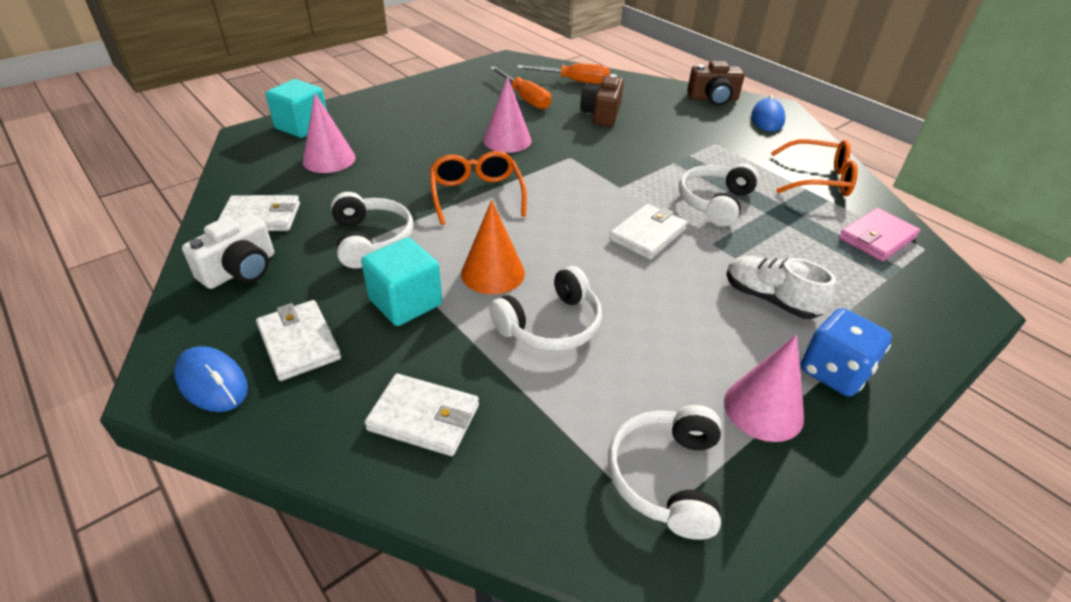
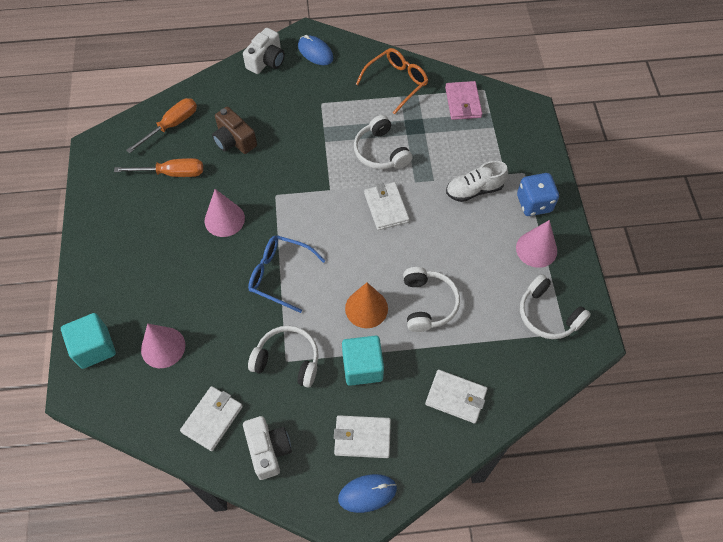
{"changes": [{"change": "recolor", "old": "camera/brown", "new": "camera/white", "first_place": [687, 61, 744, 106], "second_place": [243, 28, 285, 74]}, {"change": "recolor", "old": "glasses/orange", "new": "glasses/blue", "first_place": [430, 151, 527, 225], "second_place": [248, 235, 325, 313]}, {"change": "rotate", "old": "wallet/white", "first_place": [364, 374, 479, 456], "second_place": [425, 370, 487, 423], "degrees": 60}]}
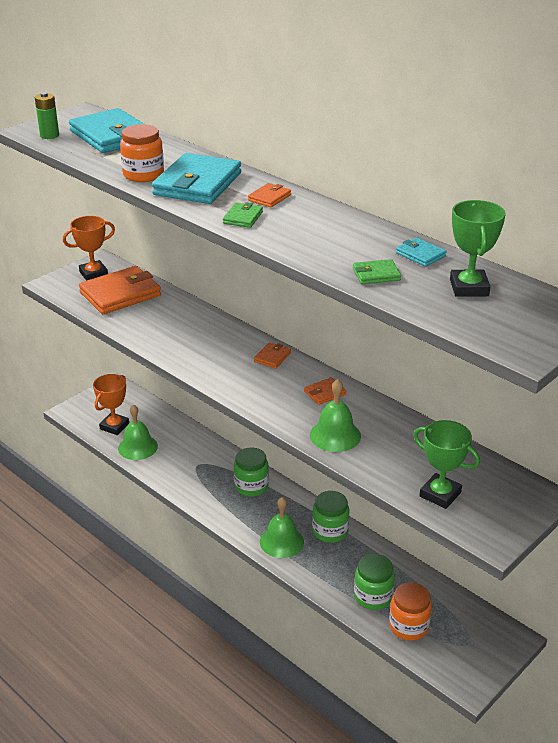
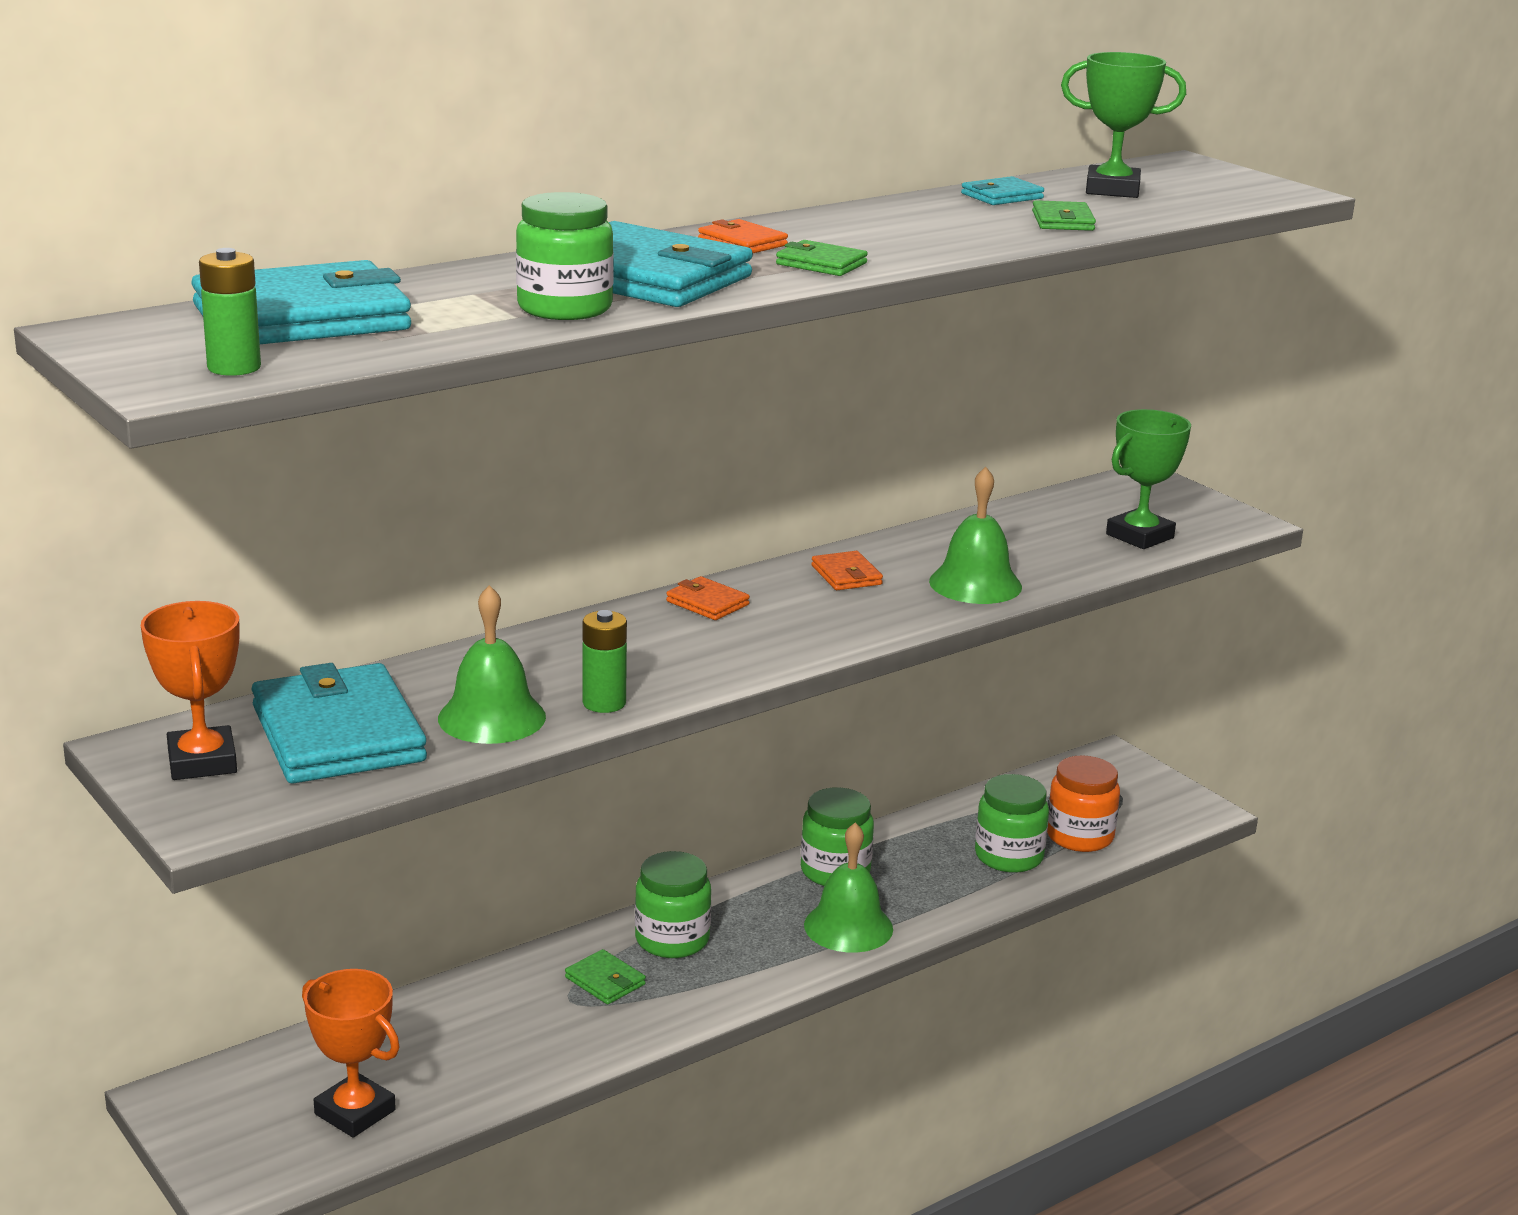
{"changes": [{"change": "recolor", "old": "jar/orange", "new": "jar/green", "first_place": [120, 124, 164, 182], "second_place": [516, 192, 614, 320]}, {"change": "recolor", "old": "wallet/orange", "new": "wallet/turquoise", "first_place": [79, 266, 161, 314], "second_place": [252, 663, 427, 784]}, {"change": "move", "old": "bell/green", "first_place": [118, 404, 158, 460], "second_place": [438, 585, 546, 744]}, {"change": "insert", "new": "battery/green", "second_place": [583, 610, 627, 713]}, {"change": "insert", "new": "wallet/green", "second_place": [565, 949, 646, 1004]}]}
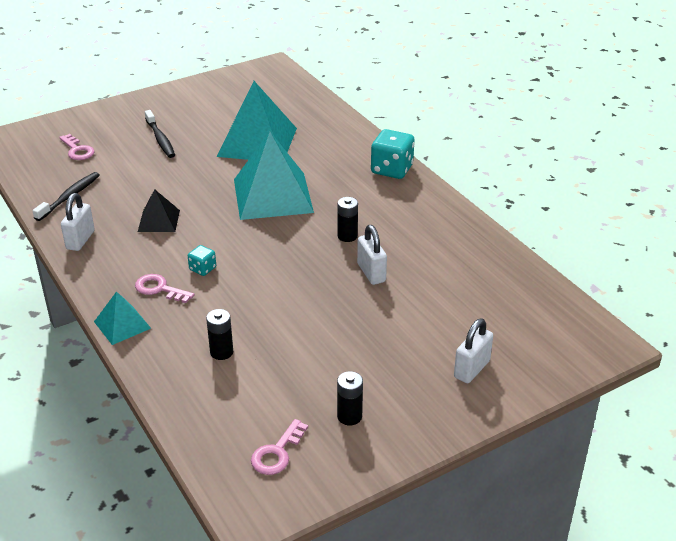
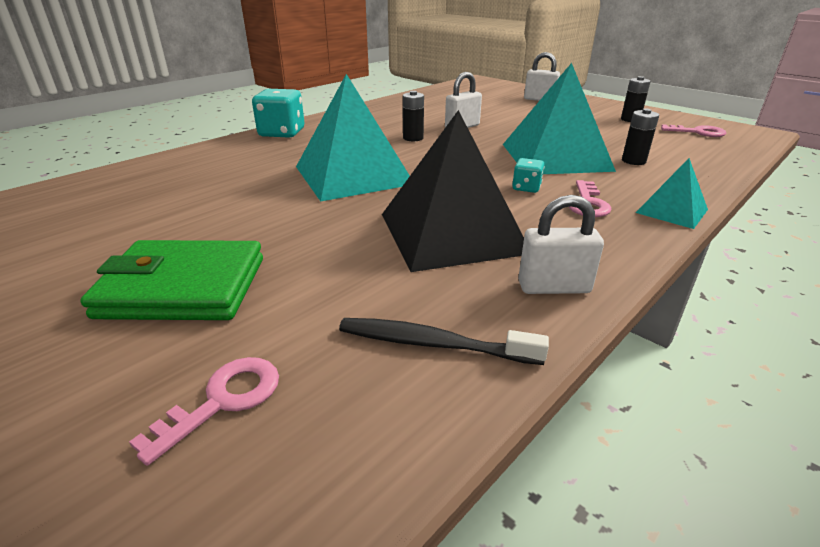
{"changes": [{"change": "move", "old": "pyramid/turquoise", "first_place": [217, 81, 297, 160], "second_place": [503, 63, 616, 174]}, {"change": "replace", "old": "toothbrush/black", "new": "wallet/green", "first_place": [145, 110, 175, 158], "second_place": [80, 240, 263, 320]}, {"change": "resize", "old": "pyramid/black", "first_place": [138, 189, 180, 232], "second_place": [382, 110, 524, 272], "factor": 2.01}]}
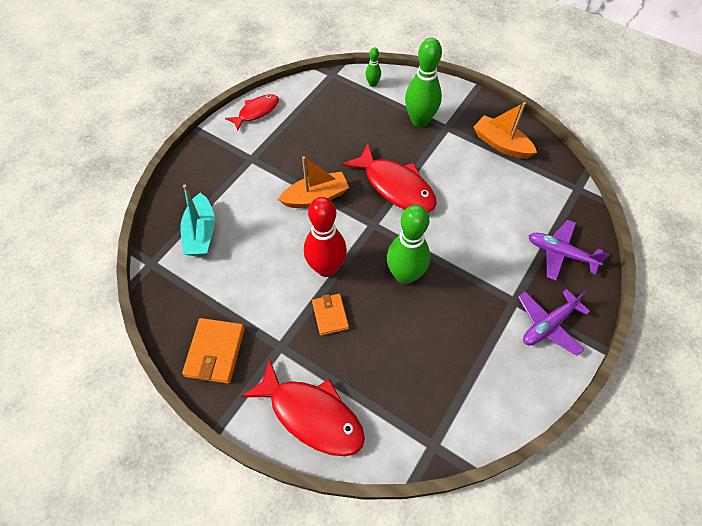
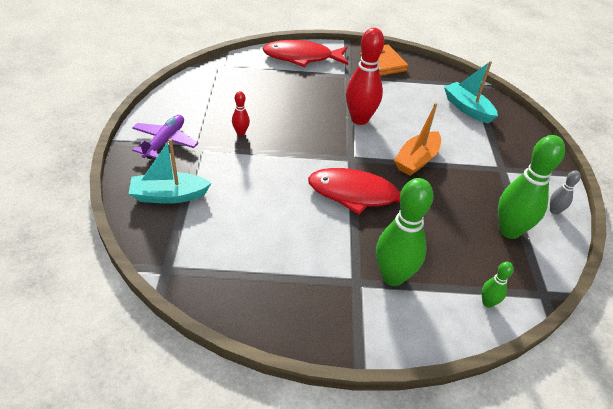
{"changes": [{"change": "replace", "old": "fish/red", "new": "bowling pin/grey", "first_place": [225, 94, 279, 131], "second_place": [550, 170, 581, 215]}, {"change": "delete", "old": "boat/orange", "first_place": [474, 102, 537, 159]}, {"change": "move", "old": "bowling pin/green", "first_place": [387, 205, 430, 284], "second_place": [498, 135, 565, 239]}, {"change": "replace", "old": "plane/purple", "new": "boat/turquoise", "first_place": [528, 220, 609, 281], "second_place": [129, 138, 211, 204]}, {"change": "delete", "old": "wallet/orange", "first_place": [312, 294, 349, 335]}, {"change": "insert", "new": "bowling pin/red", "second_place": [232, 91, 250, 136]}]}
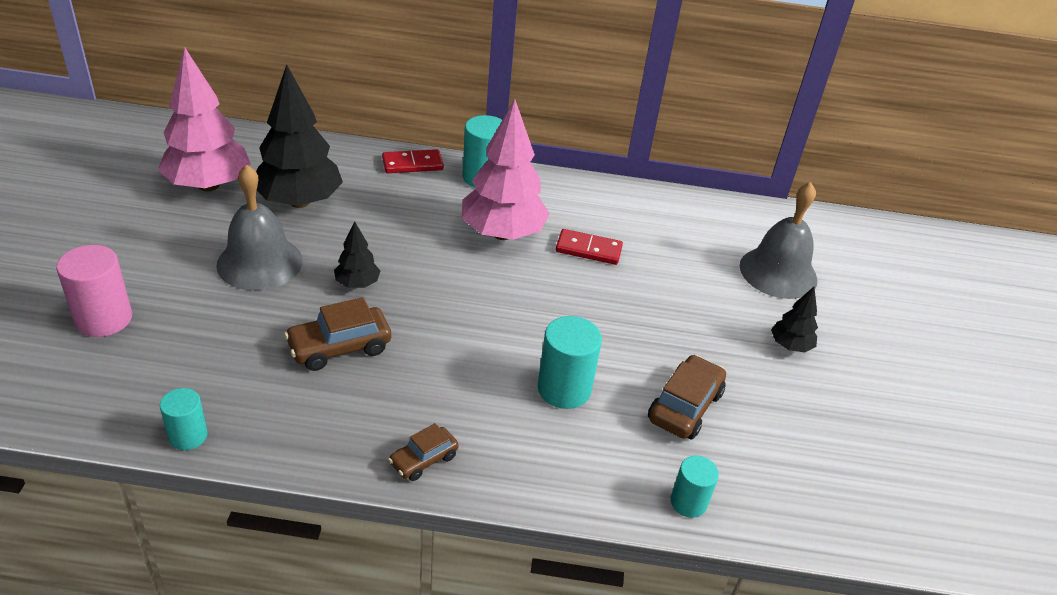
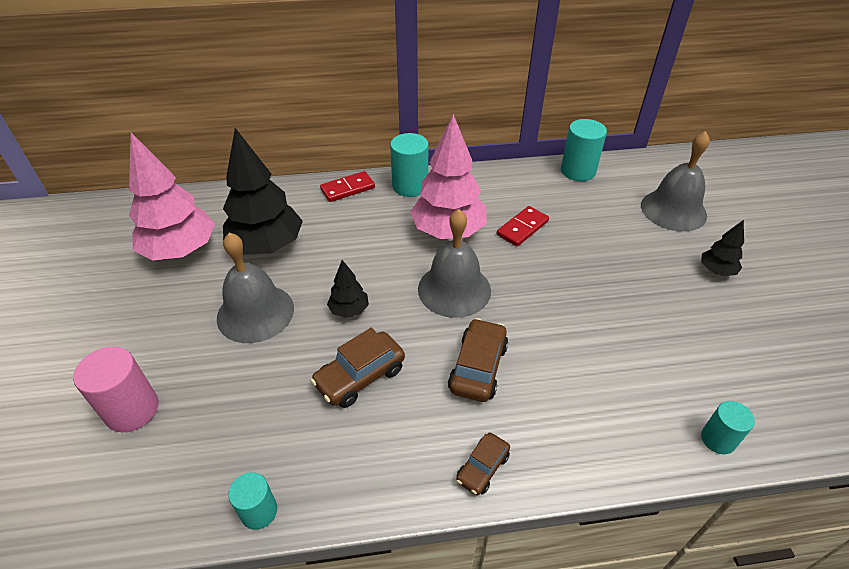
{"changes": [{"change": "rotate", "old": "domino/red", "first_place": [556, 229, 623, 265], "second_place": [496, 206, 549, 247], "degrees": -45}, {"change": "move", "old": "cylinder/turquoise", "first_place": [538, 316, 602, 409], "second_place": [561, 119, 607, 181]}, {"change": "move", "old": "car/brown", "first_place": [648, 355, 726, 440], "second_place": [448, 318, 508, 402]}, {"change": "insert", "new": "bell/grey", "second_place": [418, 209, 491, 318]}]}
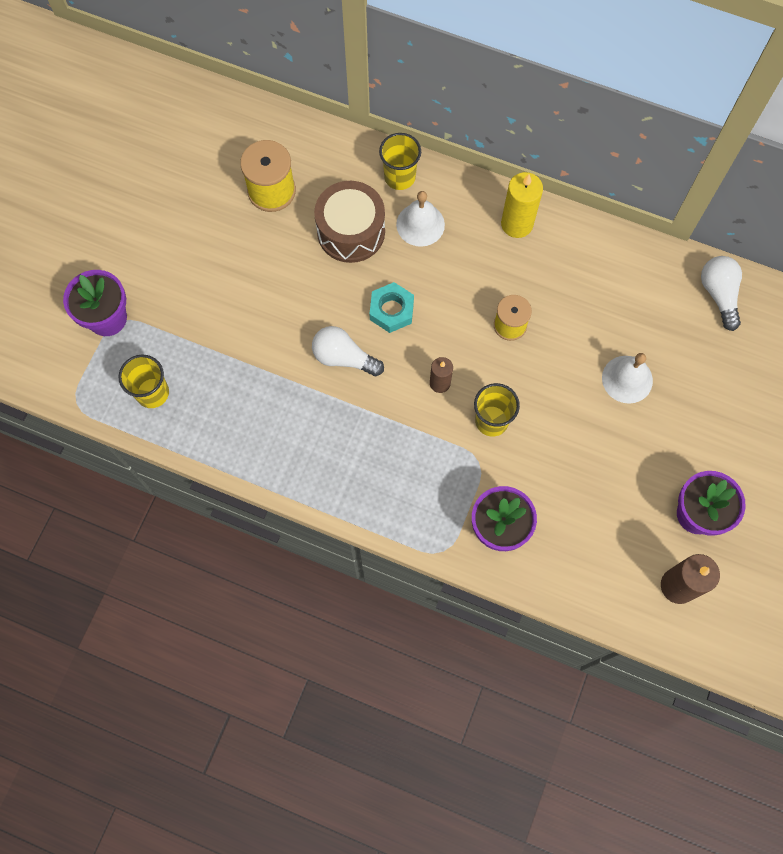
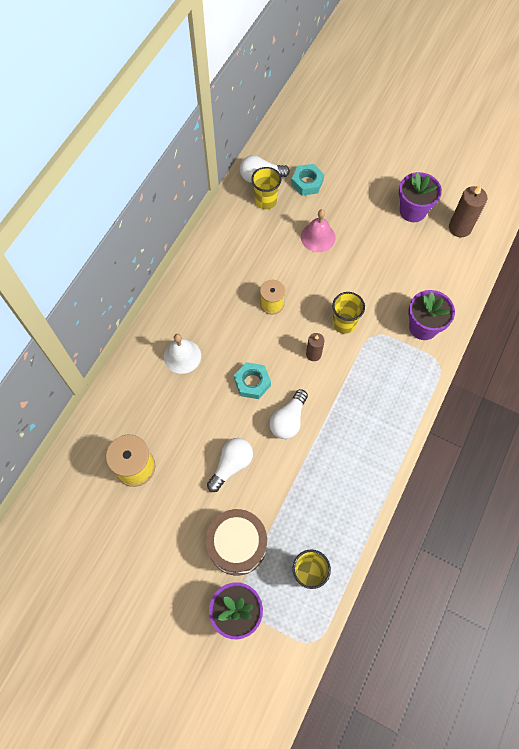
{"changes": [{"change": "move", "old": "cup/yellow", "first_place": [379, 133, 421, 190], "second_place": [251, 167, 281, 209]}, {"change": "delete", "old": "candle/yellow", "first_place": [501, 172, 543, 238]}, {"change": "move", "old": "drum/brown", "first_place": [314, 181, 385, 263], "second_place": [206, 509, 267, 576]}, {"change": "recolor", "old": "bell/white", "new": "bell/pink", "first_place": [602, 353, 653, 404], "second_place": [301, 209, 336, 252]}, {"change": "insert", "new": "nut/turquoise", "second_place": [291, 164, 324, 196]}, {"change": "insert", "new": "light bulb/white", "second_place": [207, 438, 253, 492]}]}
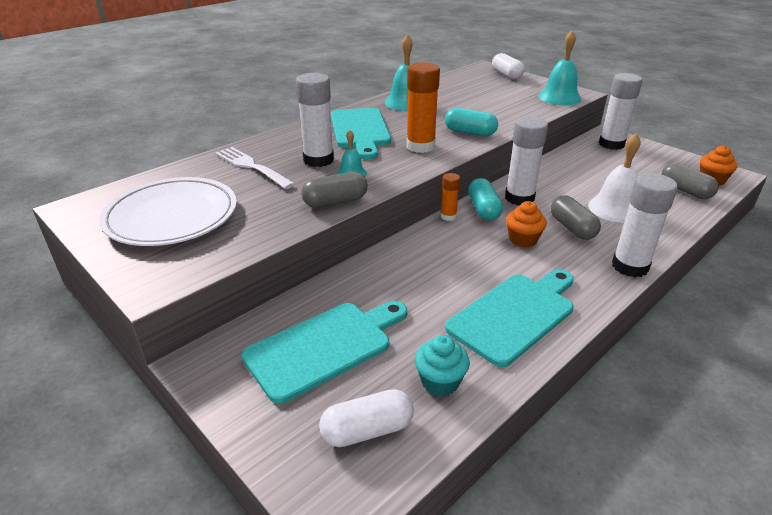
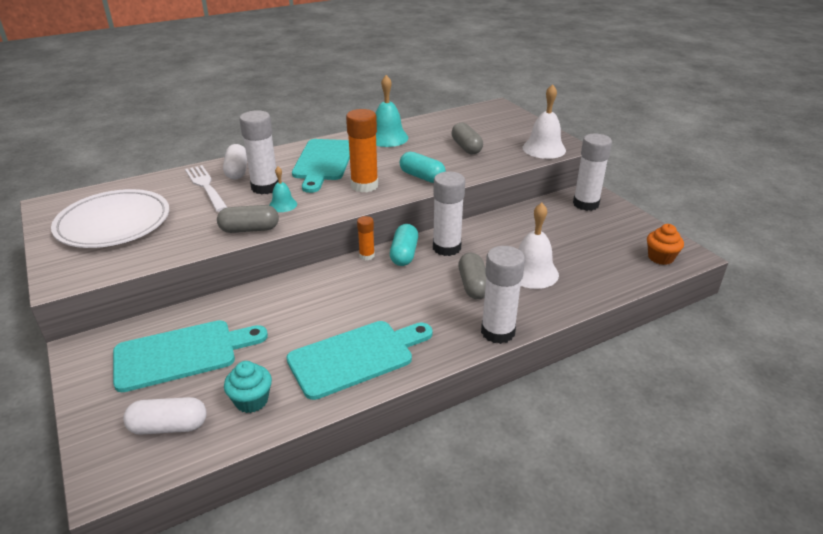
{"changes": [{"change": "recolor", "old": "bell/turquoise", "new": "bell/white", "first_place": [538, 31, 581, 105], "second_place": [522, 84, 566, 159]}, {"change": "move", "old": "capsule/white", "first_place": [492, 53, 525, 79], "second_place": [223, 144, 247, 179]}, {"change": "move", "old": "capsule/grey", "first_place": [661, 163, 719, 199], "second_place": [452, 123, 483, 154]}, {"change": "delete", "old": "cupcake/orange", "first_place": [506, 201, 547, 248]}]}
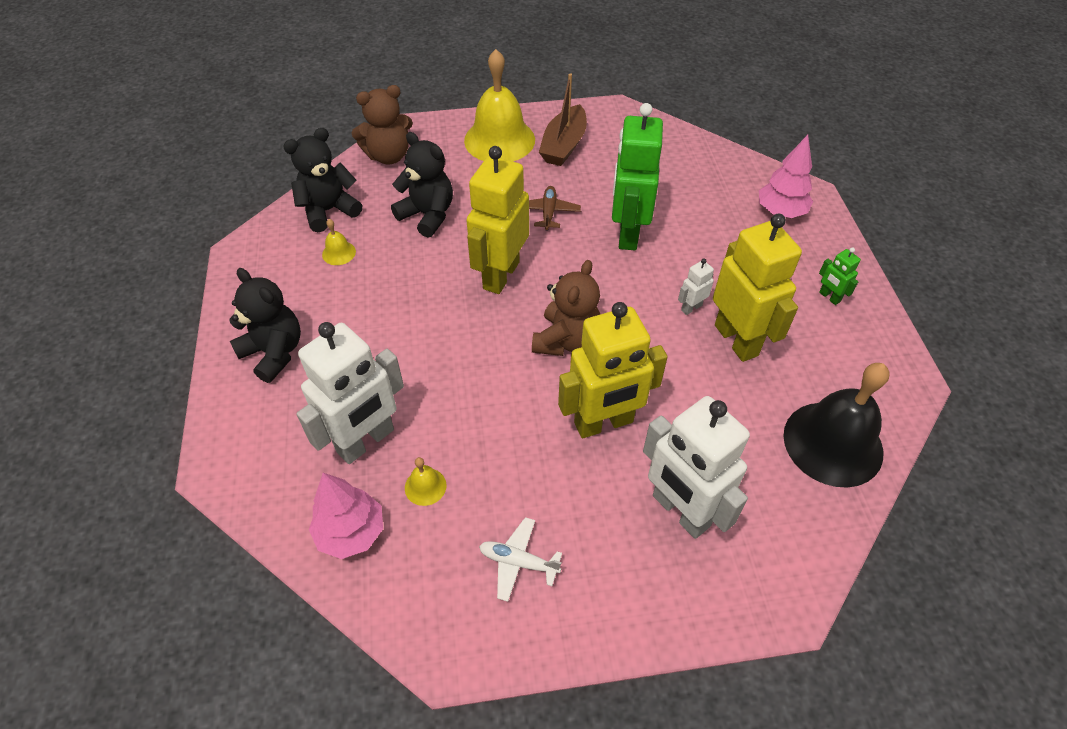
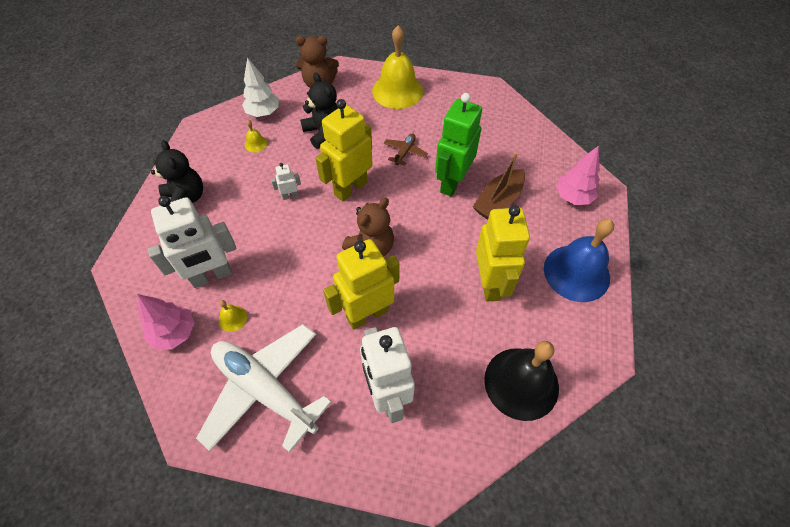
{"changes": [{"change": "move", "old": "boat/brown", "first_place": [539, 73, 587, 166], "second_place": [473, 152, 525, 220]}, {"change": "replace", "old": "teddy bear/black", "new": "tree/white", "first_place": [283, 128, 362, 232], "second_place": [242, 57, 279, 117]}, {"change": "replace", "old": "robot/green", "new": "bell/blue", "first_place": [819, 247, 861, 305], "second_place": [544, 219, 614, 302]}, {"change": "move", "old": "robot/white", "first_place": [678, 259, 714, 315], "second_place": [271, 163, 301, 200]}, {"change": "rotate", "old": "robot/yellow", "first_place": [558, 302, 668, 438], "second_place": [323, 239, 400, 329], "degrees": 150}, {"change": "resize", "old": "plane/white", "first_place": [479, 517, 562, 602], "second_place": [196, 324, 332, 453], "factor": 2.38}]}
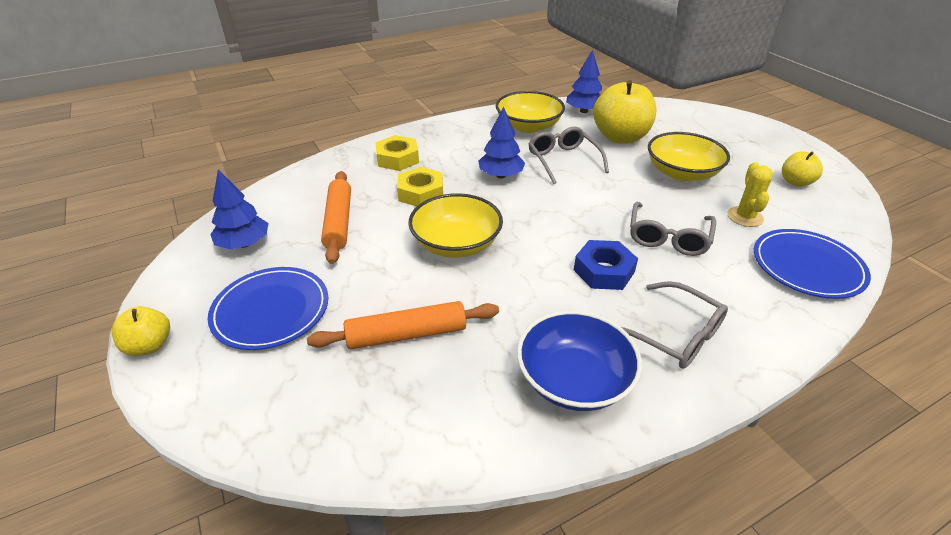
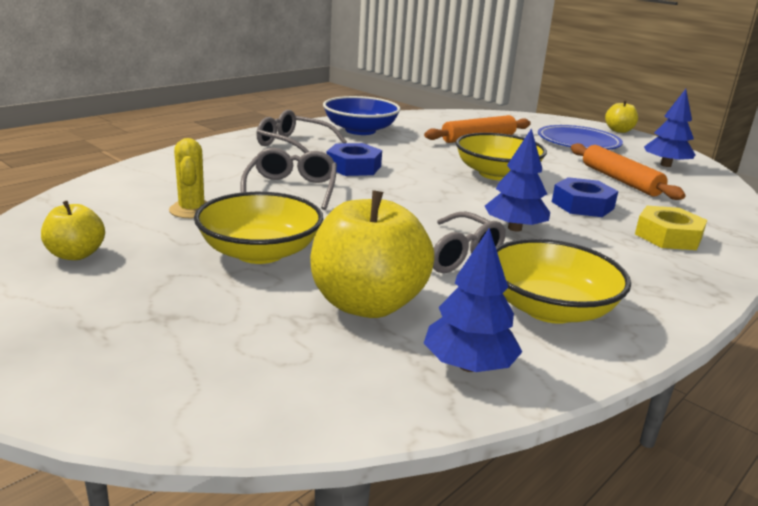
{"changes": [{"change": "recolor", "old": "nut/yellow", "new": "nut/blue", "first_place": [397, 167, 443, 207], "second_place": [552, 177, 618, 217]}, {"change": "delete", "old": "plate/blue", "first_place": [754, 229, 871, 299]}]}
